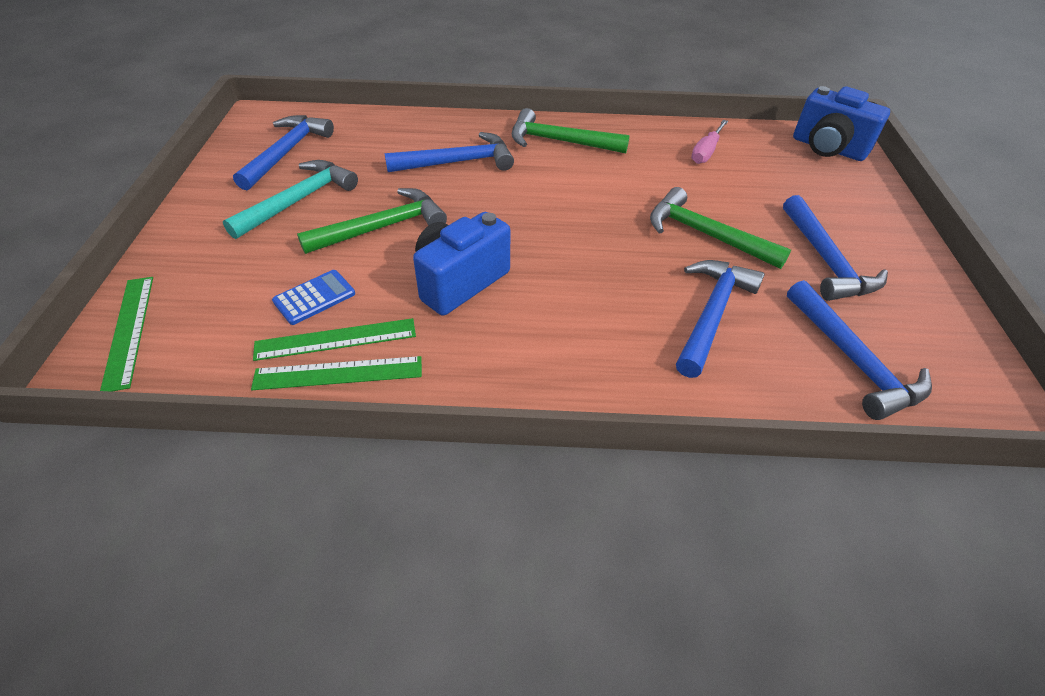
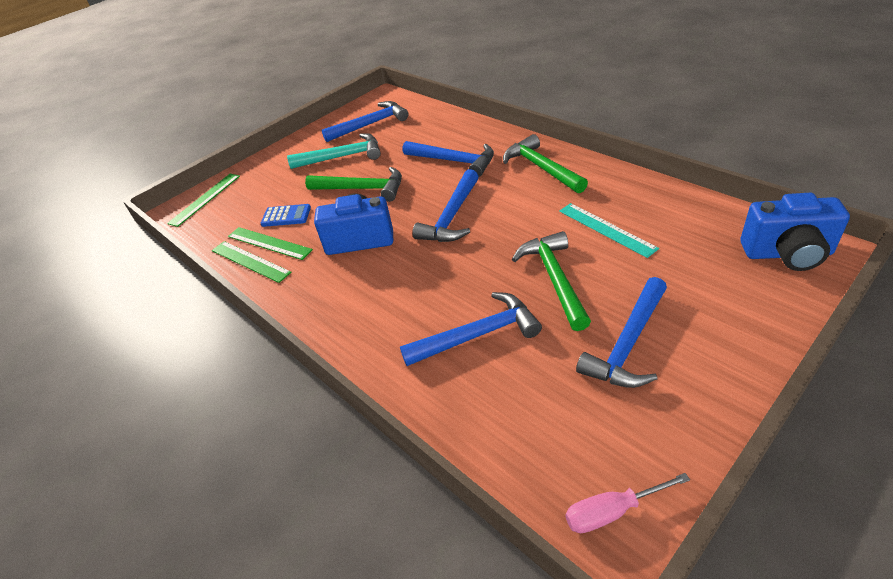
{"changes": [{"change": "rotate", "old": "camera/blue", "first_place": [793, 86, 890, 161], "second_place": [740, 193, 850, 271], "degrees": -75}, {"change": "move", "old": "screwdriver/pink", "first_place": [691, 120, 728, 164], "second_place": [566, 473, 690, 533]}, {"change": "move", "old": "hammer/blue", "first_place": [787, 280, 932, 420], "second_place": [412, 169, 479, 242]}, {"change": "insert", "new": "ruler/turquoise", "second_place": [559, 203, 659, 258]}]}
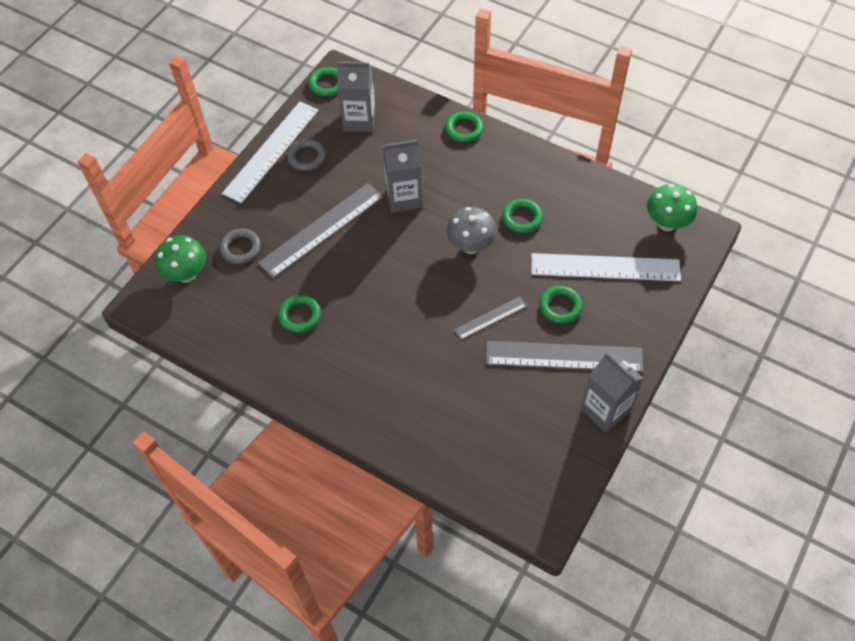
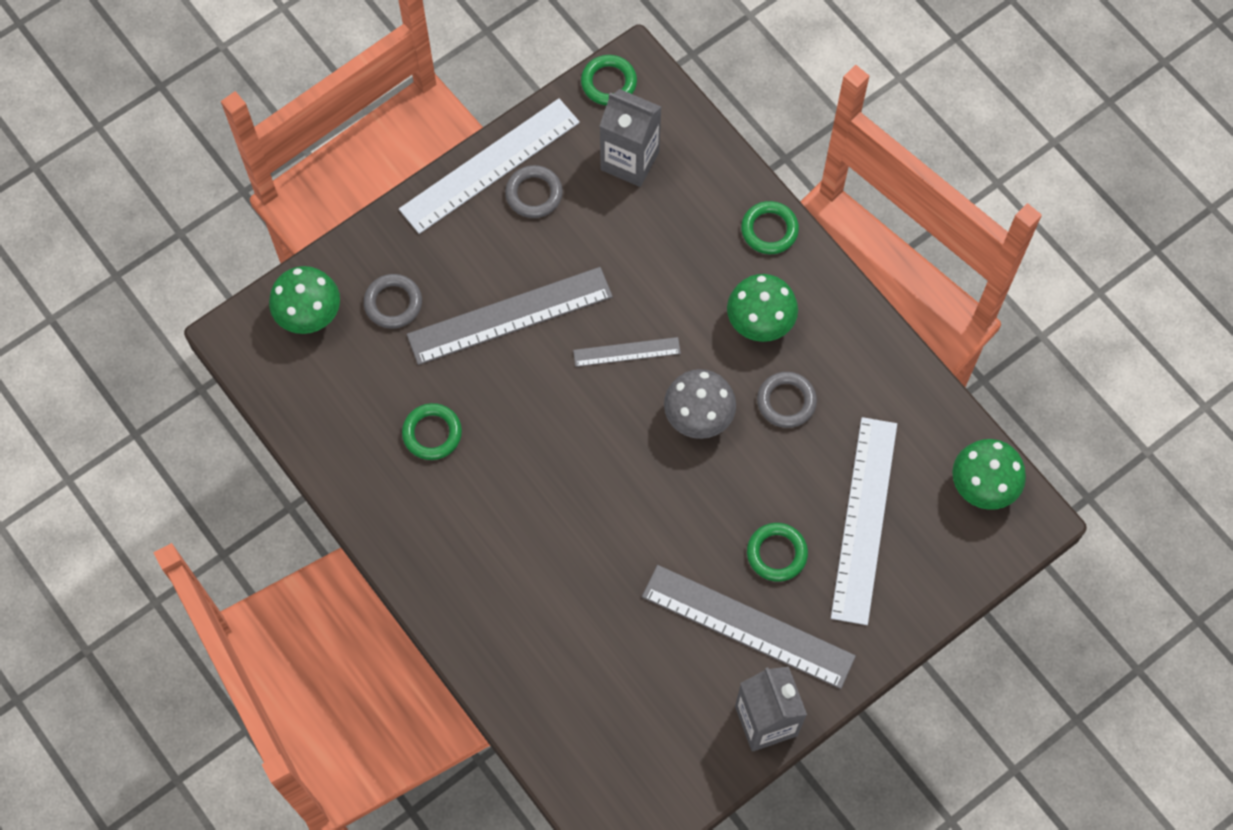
{"changes": [{"change": "delete", "old": "carton/grey", "first_place": [382, 140, 422, 213]}, {"change": "recolor", "old": "ring/green", "new": "ring/grey", "first_place": [502, 199, 543, 233], "second_place": [757, 372, 817, 428]}, {"change": "rotate", "old": "ruler/white", "first_place": [531, 253, 681, 281], "second_place": [831, 417, 897, 625], "degrees": 75}, {"change": "move", "old": "ruler/grey", "first_place": [454, 297, 527, 340], "second_place": [573, 337, 681, 367]}, {"change": "insert", "new": "mushroom/green", "second_place": [727, 274, 798, 342]}]}
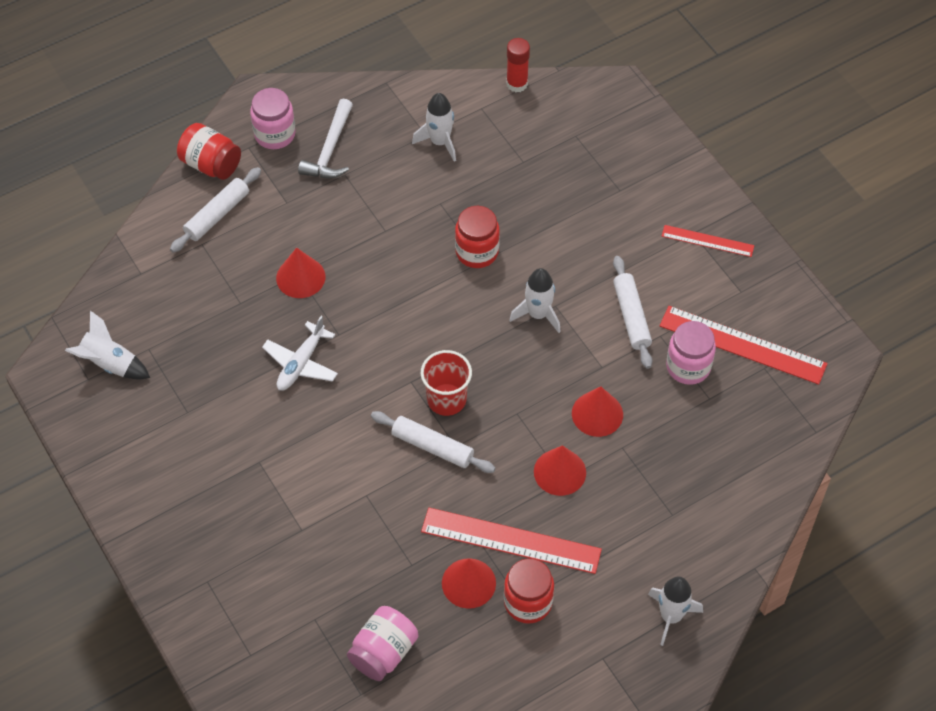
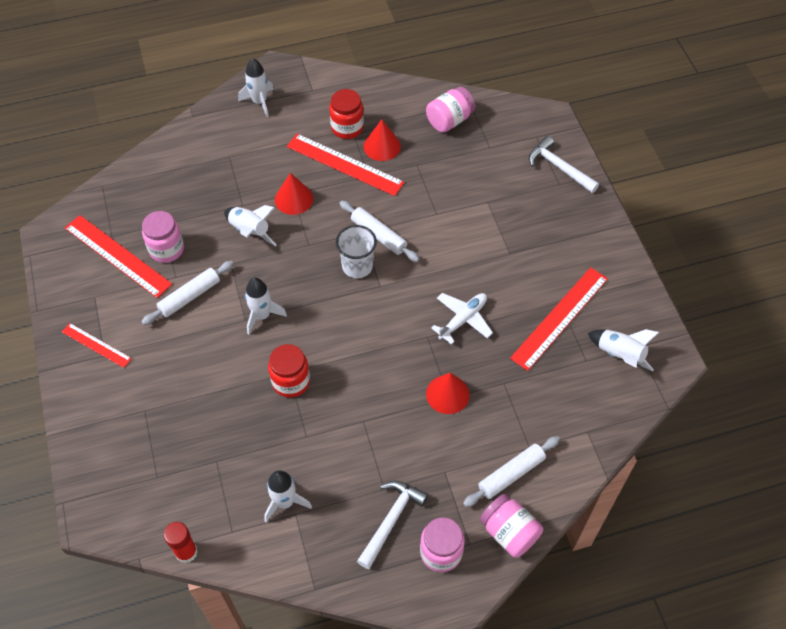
{"changes": [{"change": "recolor", "old": "jar/red", "new": "jar/pink", "first_place": [177, 123, 241, 180], "second_place": [480, 494, 543, 558]}, {"change": "rotate", "old": "rolling pin/white", "first_place": [613, 256, 652, 369], "second_place": [141, 261, 234, 325], "degrees": 45}, {"change": "recolor", "old": "cup/red", "new": "cup/white", "first_place": [421, 350, 472, 416], "second_place": [336, 225, 377, 278]}, {"change": "replace", "old": "cone/red", "new": "rocket/white", "first_place": [572, 386, 623, 437], "second_place": [224, 205, 276, 246]}, {"change": "insert", "new": "hammer/white", "second_place": [529, 136, 599, 193]}, {"change": "insert", "new": "ruler/red", "second_place": [510, 267, 608, 371]}]}
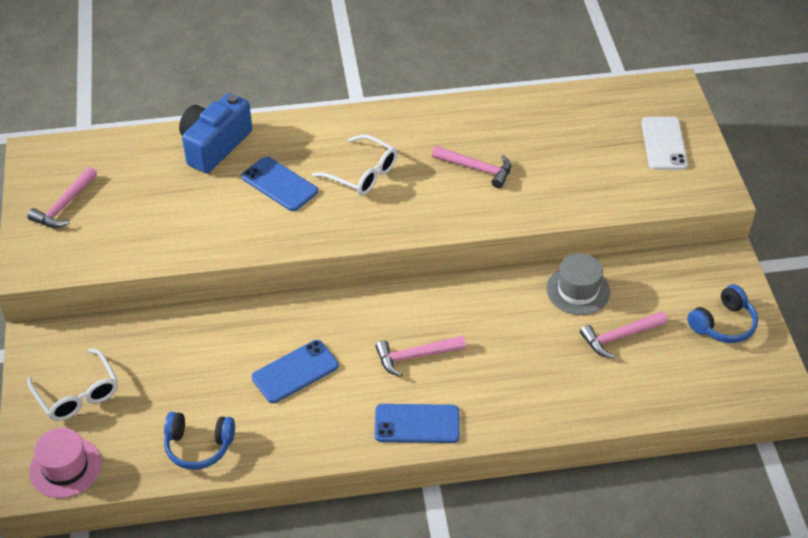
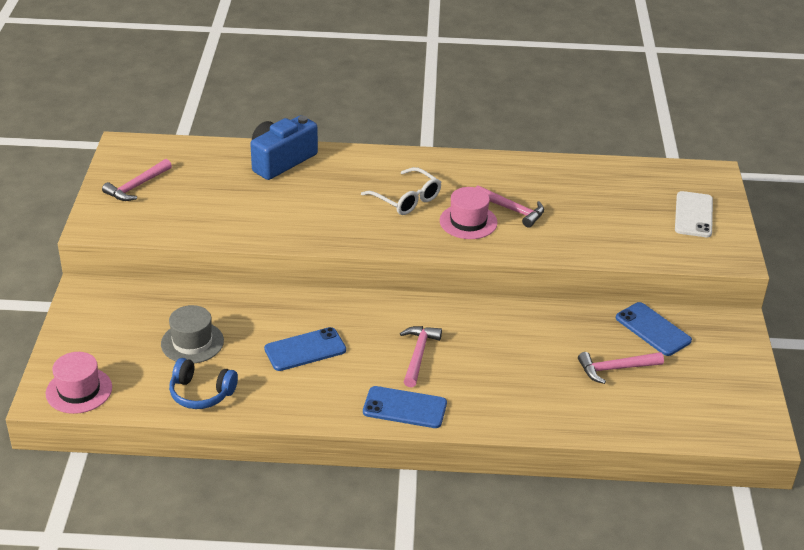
{"changes": [{"change": "move", "old": "phone/blue", "first_place": [241, 157, 318, 211], "second_place": [616, 302, 692, 356]}, {"change": "move", "old": "hat/grey", "first_place": [546, 253, 610, 315], "second_place": [161, 305, 224, 364]}, {"change": "delete", "old": "headphones/blue", "first_place": [687, 284, 758, 343]}, {"change": "rotate", "old": "hammer/pink", "first_place": [375, 335, 466, 377], "second_place": [400, 326, 442, 387], "degrees": 105}, {"change": "delete", "old": "glasses/white", "first_place": [27, 348, 118, 421]}, {"change": "insert", "new": "hat/pink", "second_place": [440, 187, 498, 239]}]}
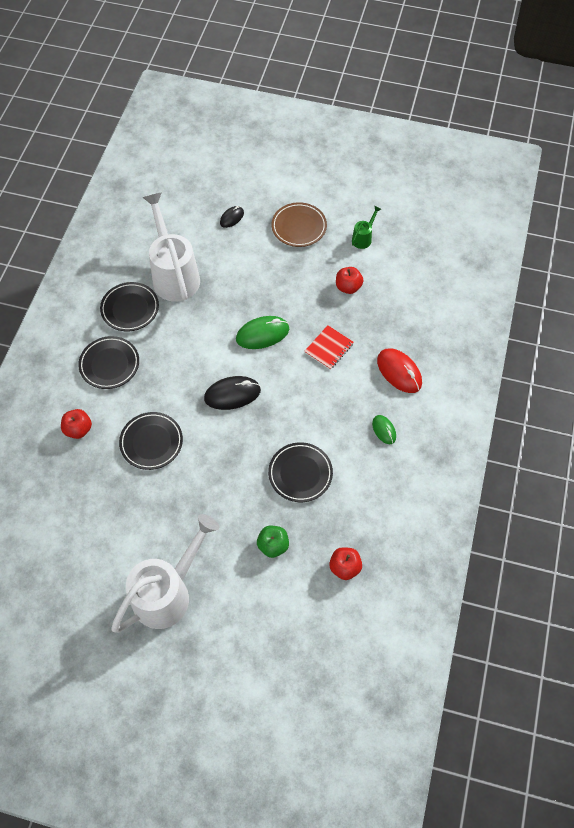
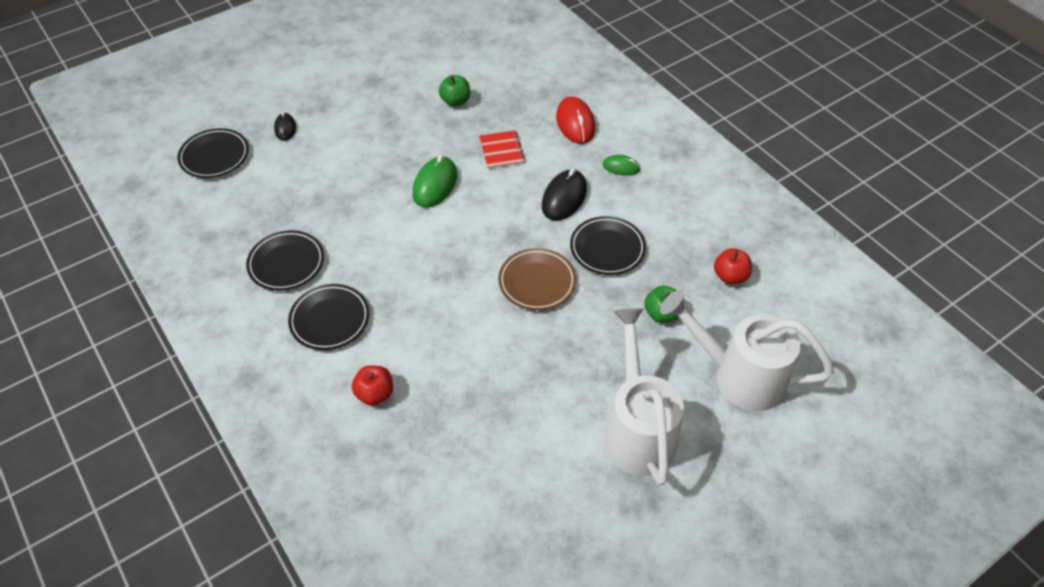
{"changes": [{"change": "move", "old": "watering can/white", "first_place": [142, 192, 200, 302], "second_place": [660, 290, 834, 411]}, {"change": "move", "old": "plate/brown", "first_place": [271, 202, 327, 247], "second_place": [498, 248, 576, 311]}, {"change": "delete", "old": "watering can/green", "first_place": [352, 206, 381, 249]}, {"change": "recolor", "old": "apple/red", "new": "apple/green", "first_place": [336, 267, 363, 294], "second_place": [439, 75, 470, 107]}, {"change": "rotate", "old": "mouse/red", "first_place": [377, 348, 422, 393], "second_place": [556, 97, 595, 144], "degrees": 75}, {"change": "move", "old": "mouse/black", "first_place": [204, 376, 261, 410], "second_place": [542, 168, 587, 221]}, {"change": "move", "old": "plate/black", "first_place": [119, 412, 183, 470], "second_place": [178, 128, 249, 178]}]}
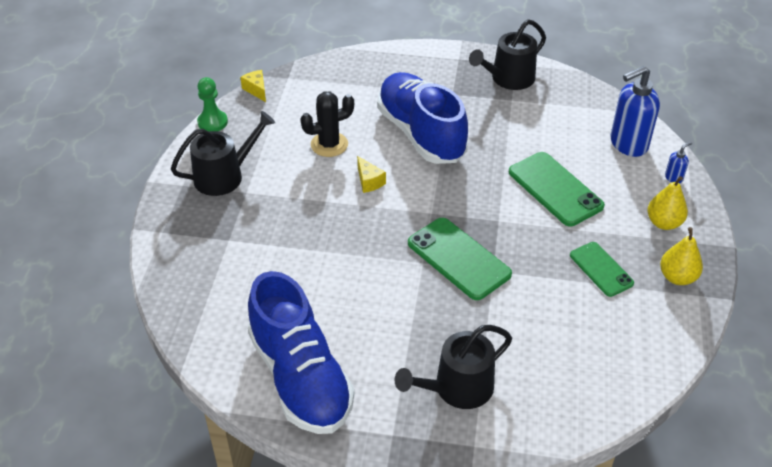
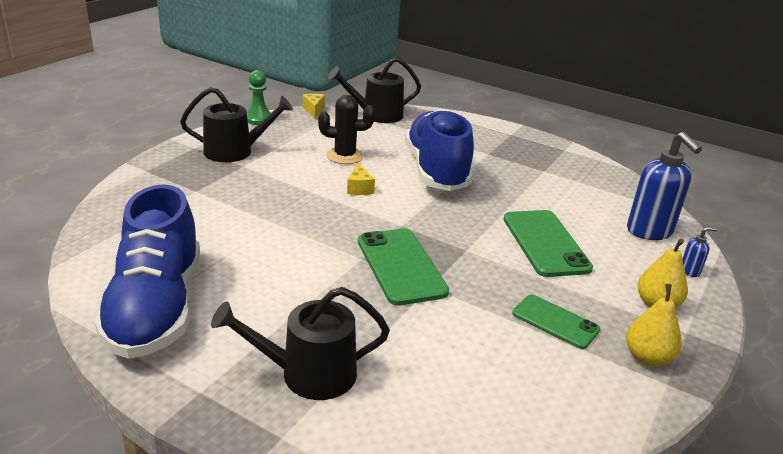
{"changes": [{"change": "move", "old": "watering can/black", "first_place": [469, 19, 546, 90], "second_place": [328, 57, 421, 123]}, {"change": "rotate", "old": "soap dispenser/blue", "first_place": [610, 66, 660, 157], "second_place": [627, 132, 702, 240], "degrees": -105}, {"change": "rotate", "old": "phone/green", "first_place": [570, 242, 634, 297], "second_place": [512, 295, 600, 349], "degrees": -45}]}
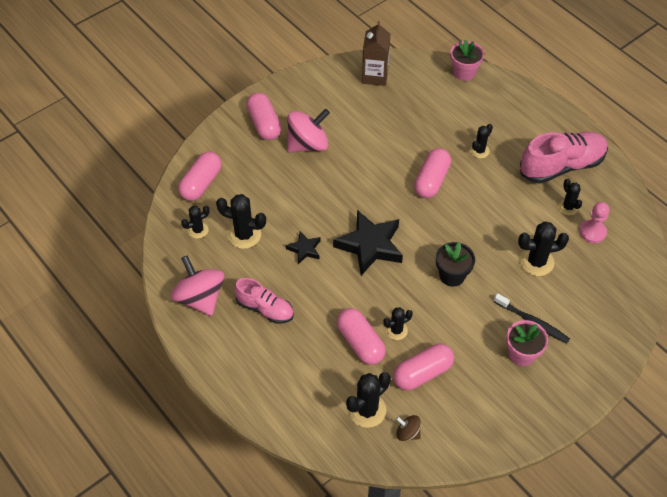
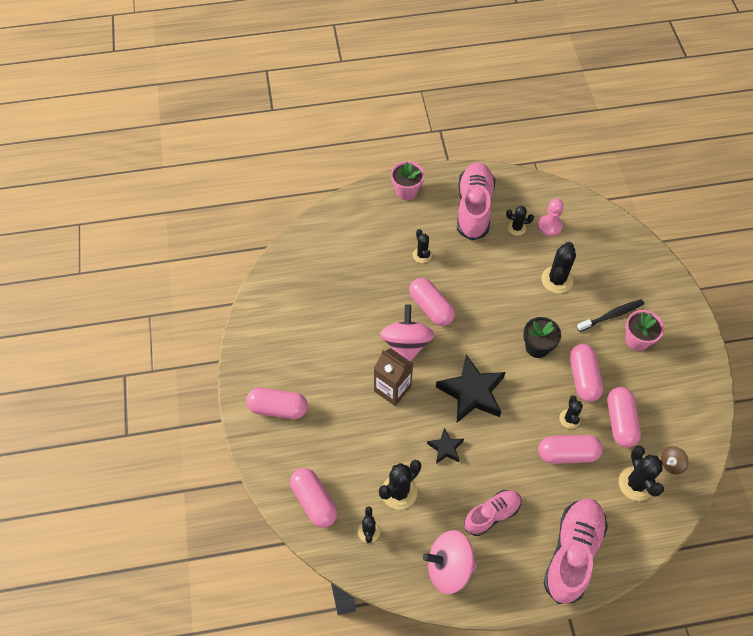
{"changes": [{"change": "move", "old": "carton/brown", "first_place": [362, 21, 390, 86], "second_place": [374, 348, 413, 406]}, {"change": "move", "old": "flower pot/pink", "first_place": [450, 39, 484, 81], "second_place": [391, 161, 425, 200]}, {"change": "move", "old": "spinning top/pink", "first_place": [287, 109, 330, 153], "second_place": [380, 304, 435, 362]}, {"change": "insert", "new": "capsule/pink", "second_place": [570, 344, 603, 402]}, {"change": "insert", "new": "shoe/pink", "second_place": [544, 498, 608, 604]}]}
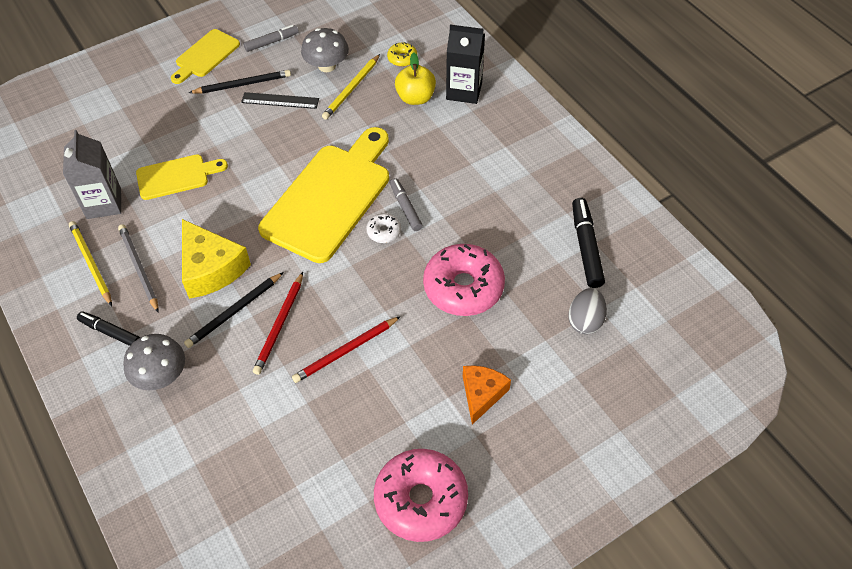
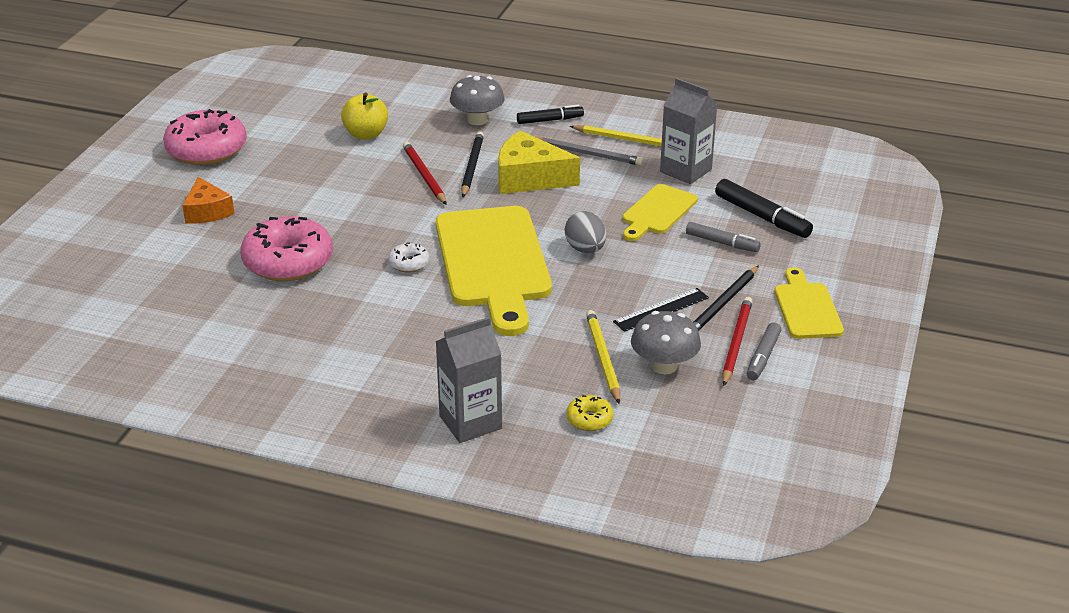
{"changes": [{"change": "recolor", "old": "carton/black", "new": "carton/grey", "first_place": [446, 25, 485, 104], "second_place": [435, 317, 502, 443]}, {"change": "move", "old": "apple/yellow", "first_place": [395, 52, 436, 105], "second_place": [341, 92, 388, 140]}, {"change": "move", "old": "marker/grey", "first_place": [390, 178, 423, 231], "second_place": [686, 222, 761, 252]}, {"change": "move", "old": "marker/black", "first_place": [572, 198, 605, 288], "second_place": [715, 179, 813, 238]}, {"change": "move", "old": "egg/grey", "first_place": [568, 288, 607, 334], "second_place": [565, 211, 606, 253]}, {"change": "move", "old": "pencil/red", "first_place": [292, 316, 401, 383], "second_place": [722, 297, 753, 386]}]}
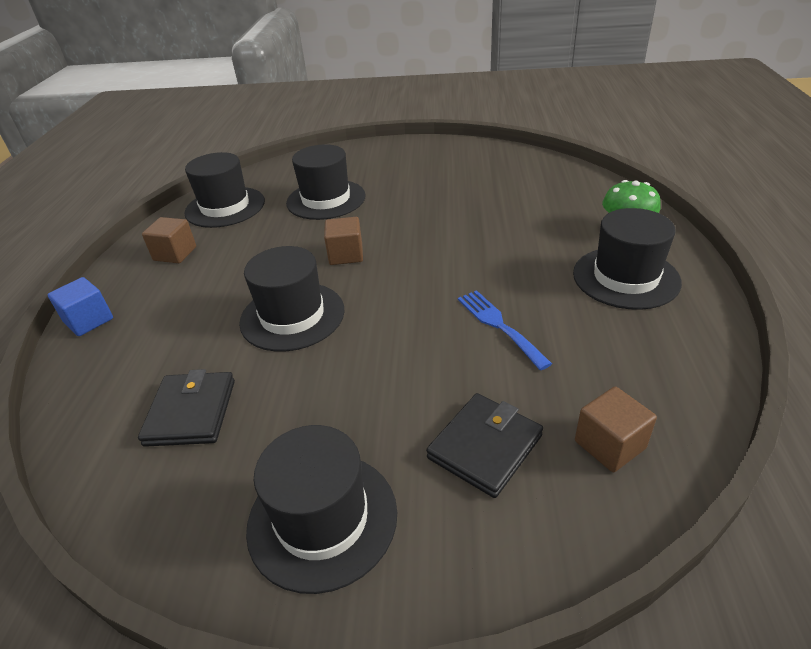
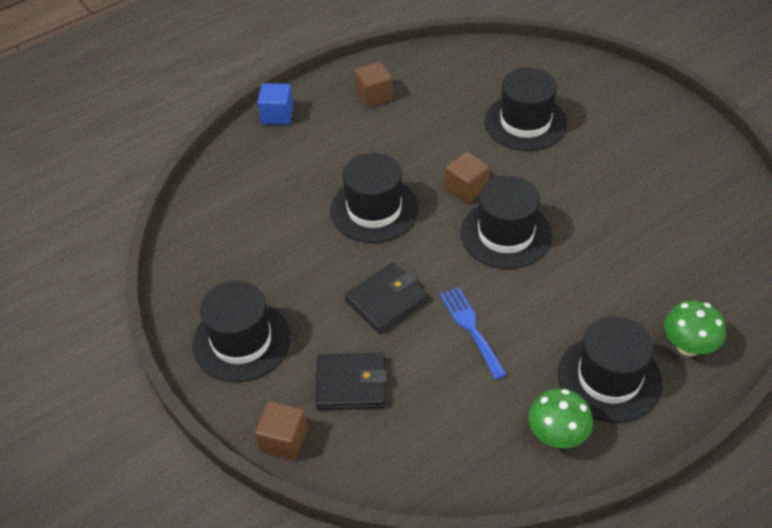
{"changes": [{"change": "move", "old": "hat/black", "first_place": [184, 152, 265, 228], "second_place": [460, 176, 552, 269]}, {"change": "rotate", "old": "fork/blue", "first_place": [458, 290, 552, 370], "second_place": [440, 287, 507, 380], "degrees": -45}, {"change": "move", "old": "wallet/black", "first_place": [138, 369, 235, 447], "second_place": [345, 263, 428, 334]}, {"change": "move", "old": "cube/brown", "first_place": [575, 387, 657, 472], "second_place": [255, 401, 308, 460]}, {"change": "insert", "new": "mushroom/green", "second_place": [528, 388, 593, 448]}]}
